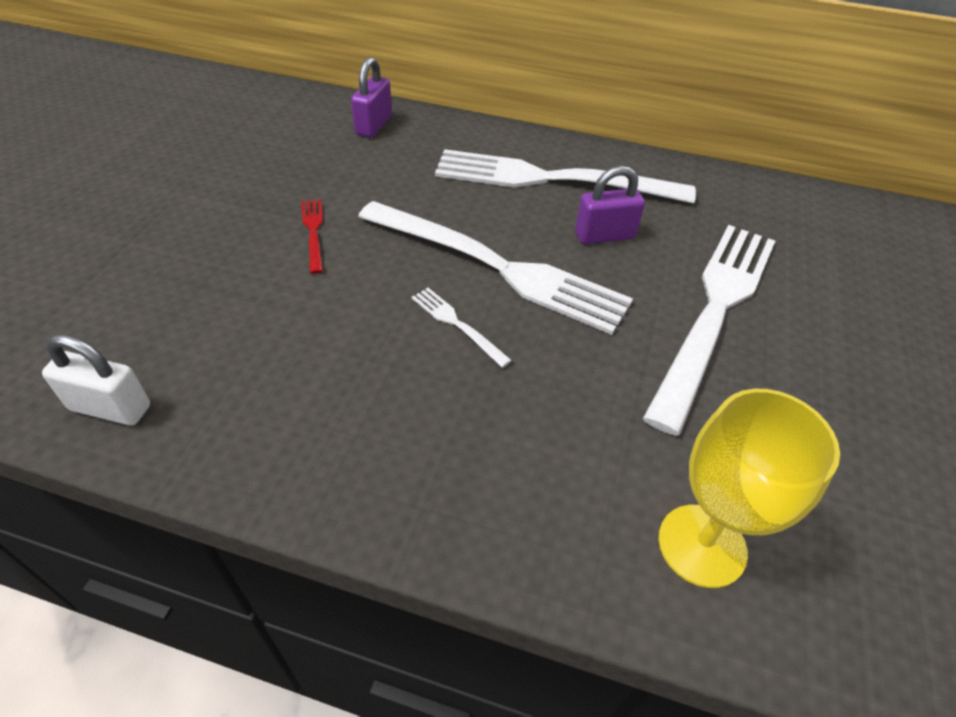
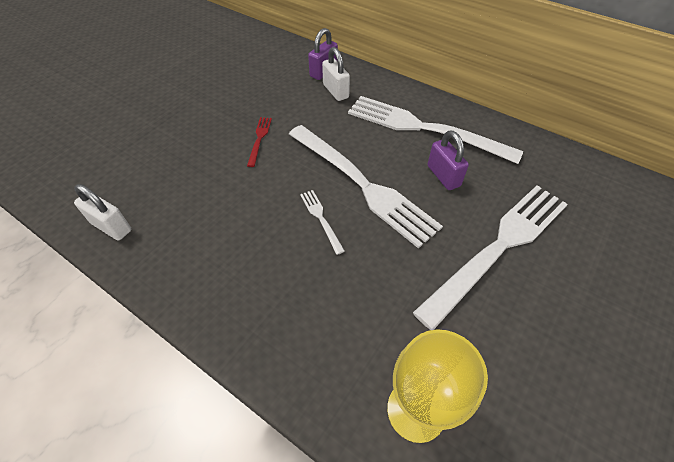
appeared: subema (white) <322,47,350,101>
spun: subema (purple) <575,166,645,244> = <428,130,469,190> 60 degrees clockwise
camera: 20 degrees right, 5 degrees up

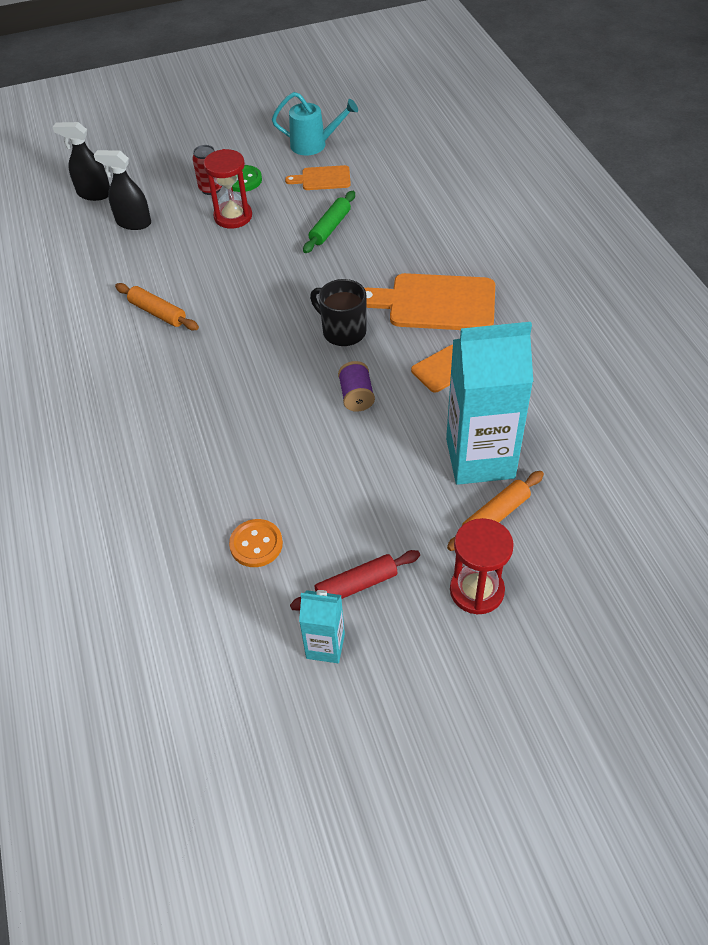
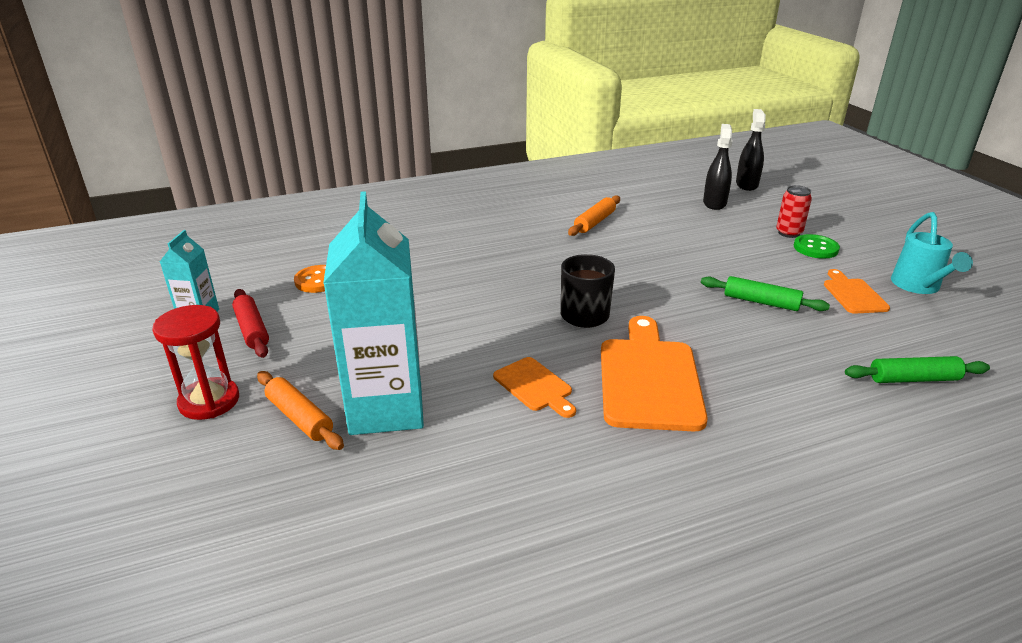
missing: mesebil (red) <203,149,252,228>; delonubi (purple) <338,361,375,412>
appeared: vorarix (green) <845,356,990,383>
camera: 85 degrees right, 20 degrees down

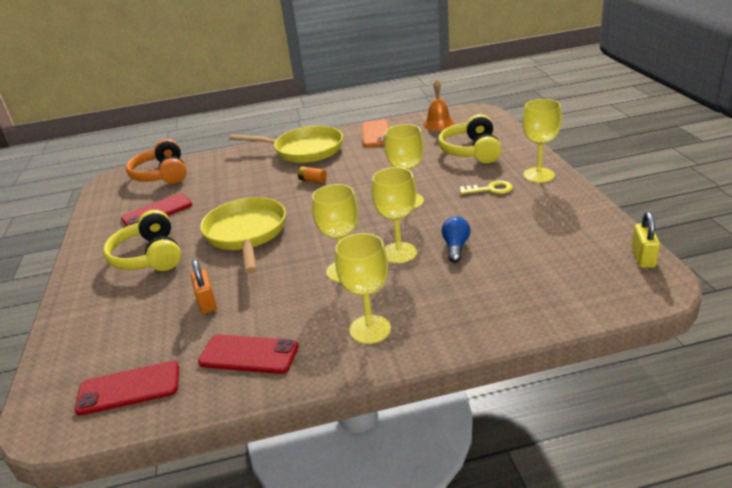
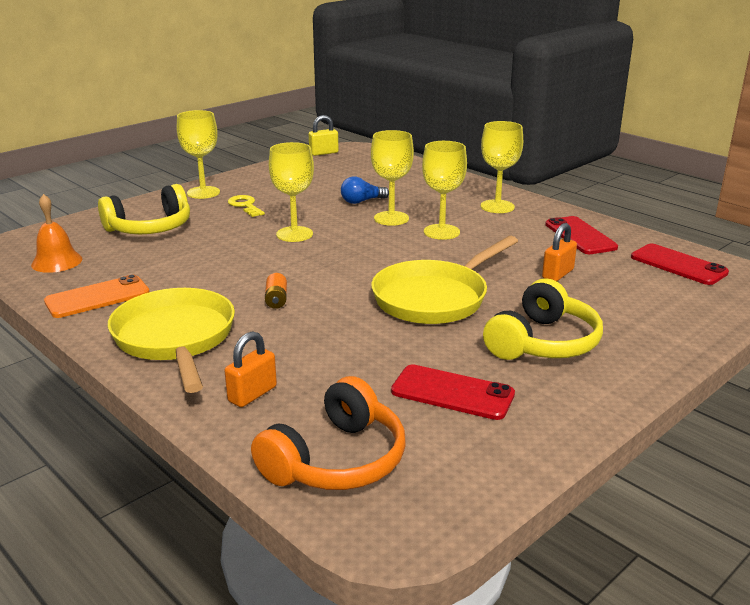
appeared: subema (orange) <224,331,277,407>
camera: 125 degrees left, 5 degrees down

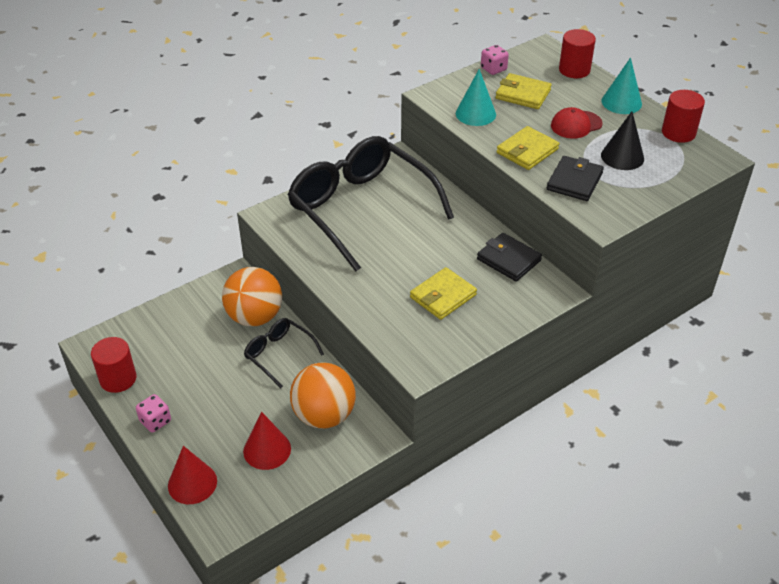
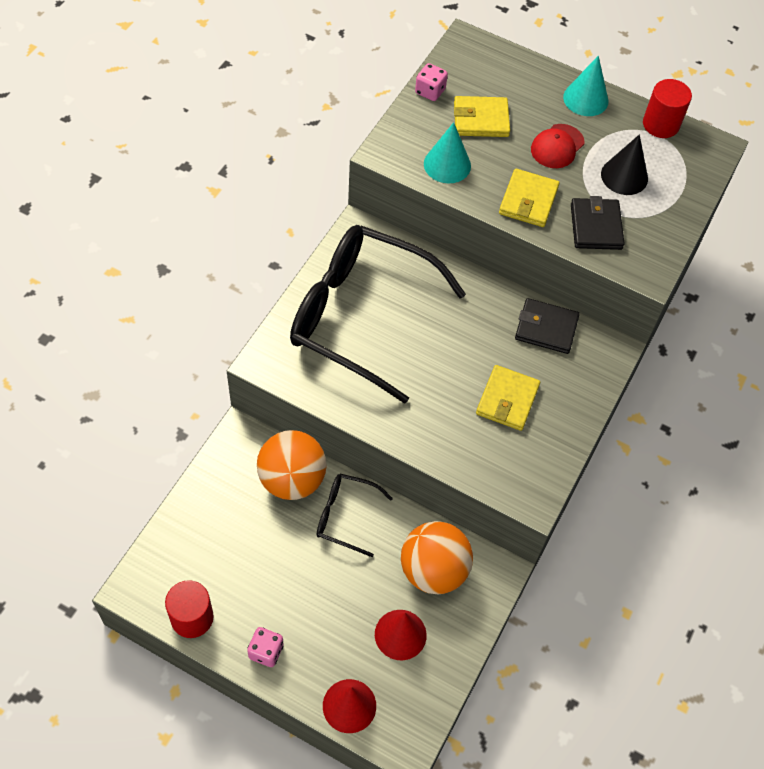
missing: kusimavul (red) <559,29,596,78>
camera: 30 degrees left, 15 degrees up

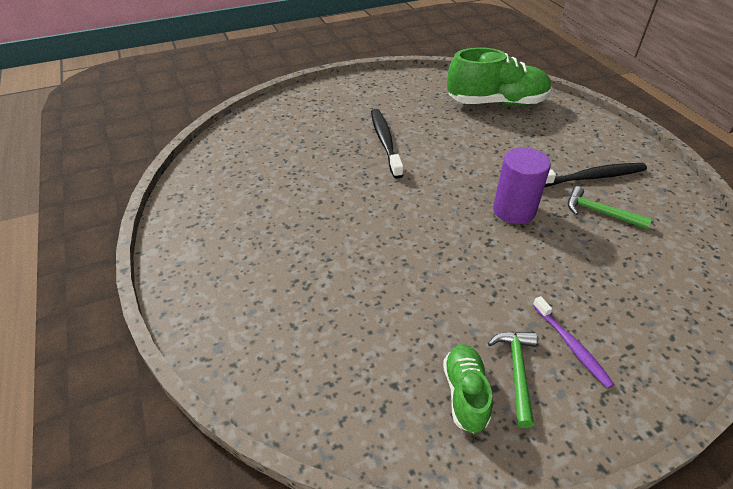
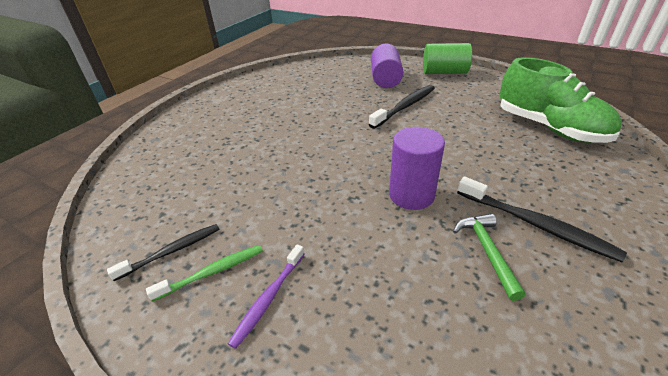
appeared: kusimavul (purple) <371,44,403,88>; kusimavul (green) <423,43,472,74>
exchanged: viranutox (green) <443,344,493,433> to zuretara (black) <107,224,219,281>; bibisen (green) <488,332,537,428> to zuretara (green) <146,245,263,302>
camera: 55 degrees right, 5 degrees down

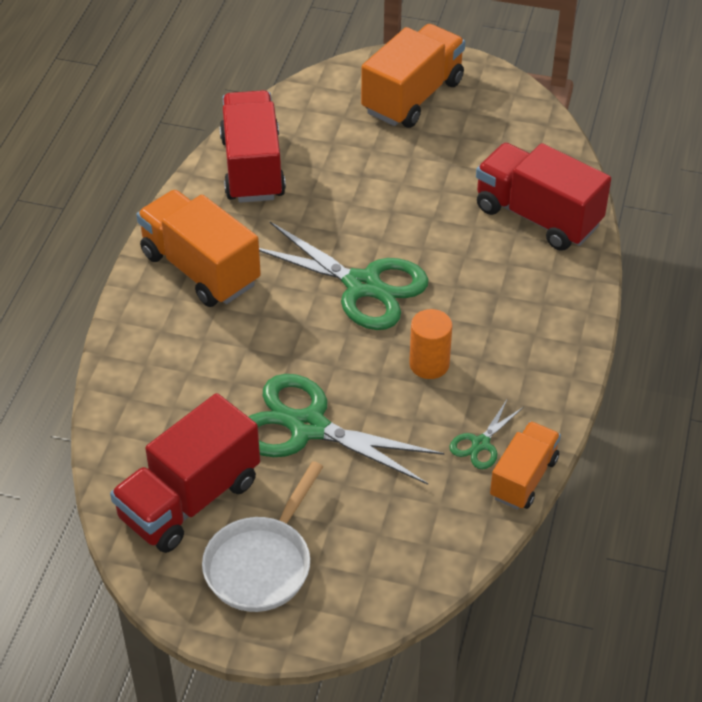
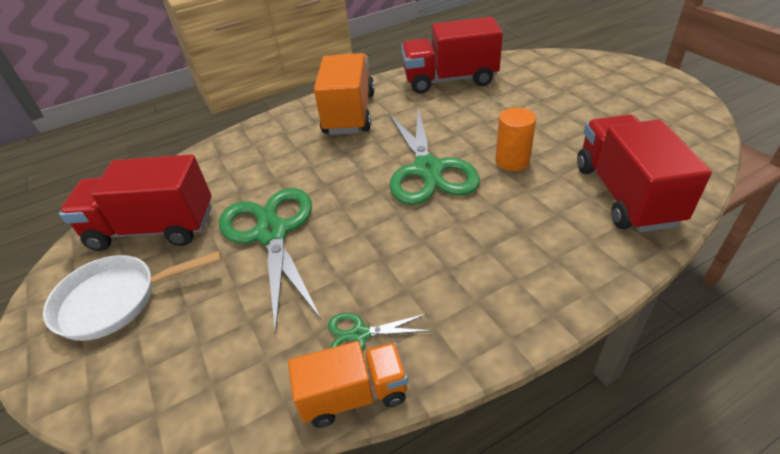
missing: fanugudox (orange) <361,24,465,128>
relocated: kusimavul (orange) <409,309,452,379> to <495,108,536,171>
spun: fanugudox (red) <220,90,286,203> = <401,17,503,94> 135 degrees counterclockwise
camera: 50 degrees right, 5 degrees down

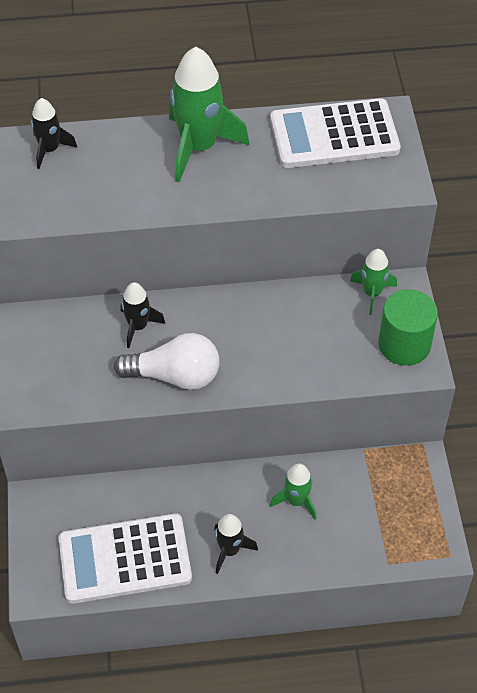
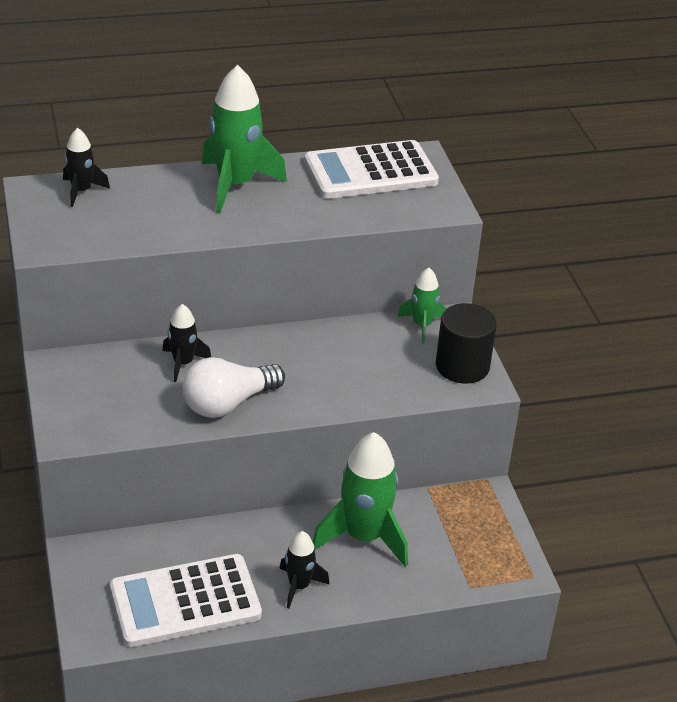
colour: kusimavul (green) <378,290,438,366> to kusimavul (black) <436,303,497,384>
spun: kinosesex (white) <114,333,220,390> = <182,357,285,418> 150 degrees clockwise
size: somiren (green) <270,463,317,520> = <313,432,408,567> x1.86
camera: 10 degrees left, 15 degrees down

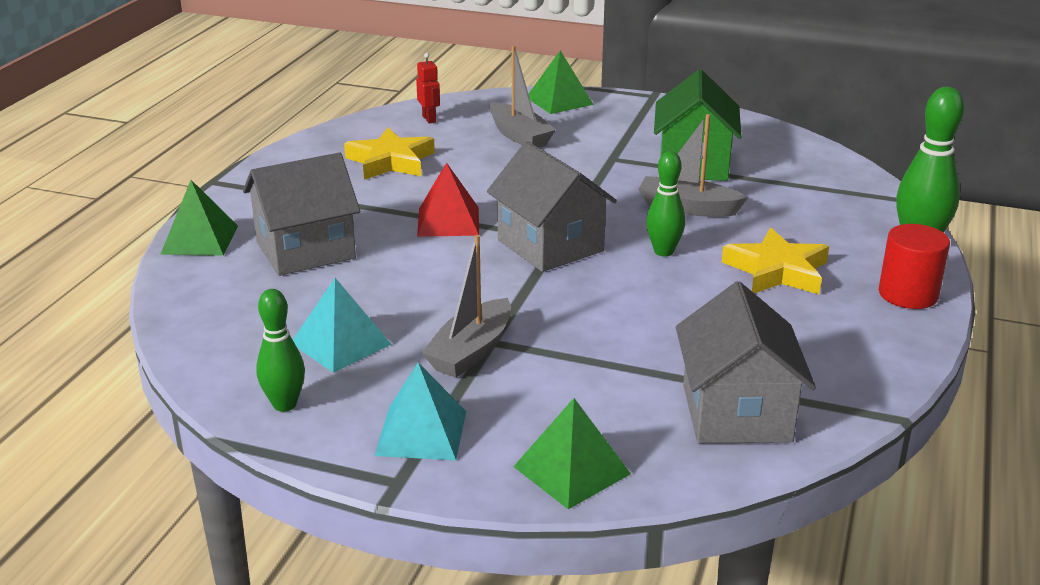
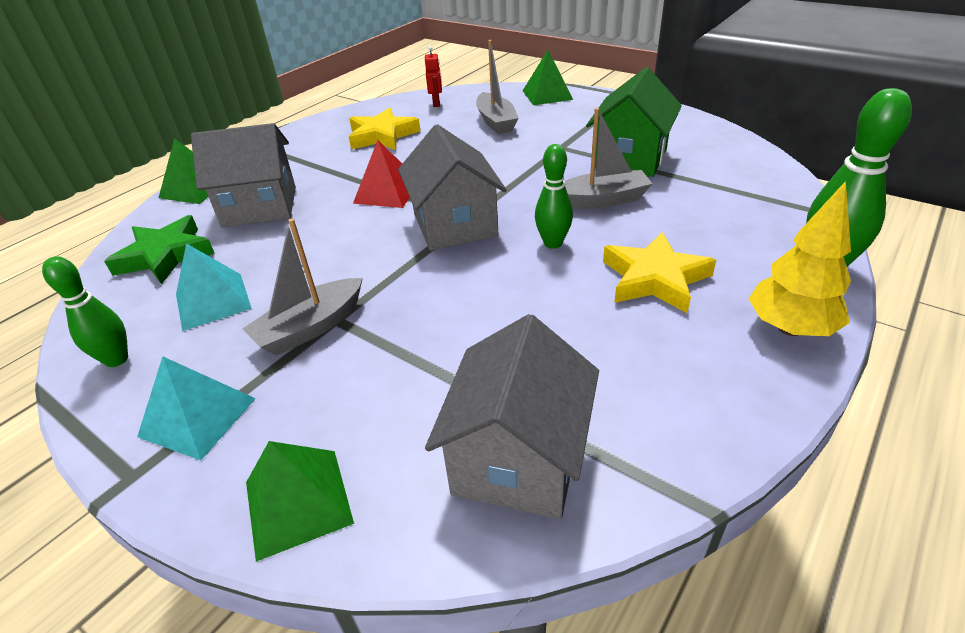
appeared: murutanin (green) <104,215,215,285>
exchanged: kusimavul (red) <879,224,950,309> to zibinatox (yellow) <749,181,851,336>
spun: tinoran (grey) <639,114,748,217> = <564,108,653,209> 135 degrees clockwise
camera: 20 degrees right, 10 degrees up

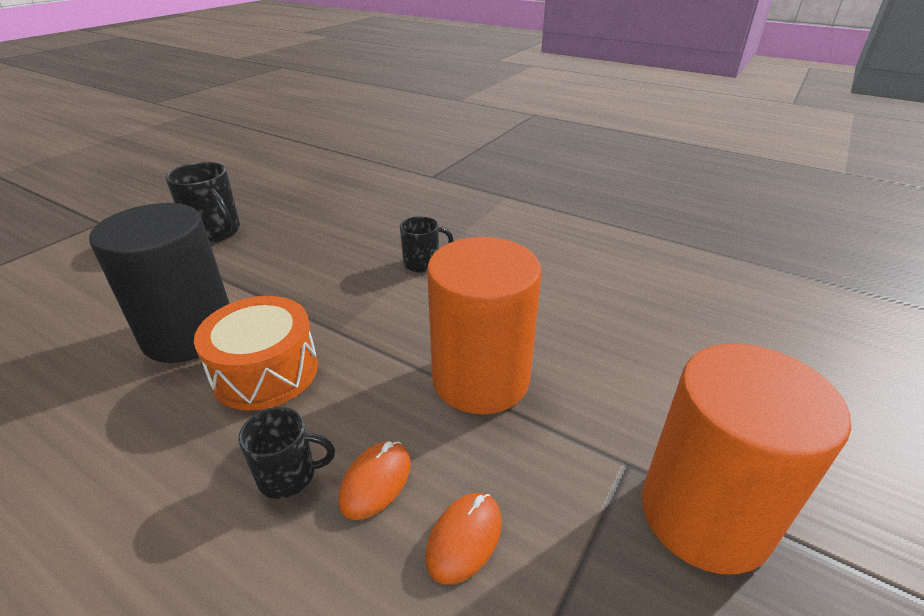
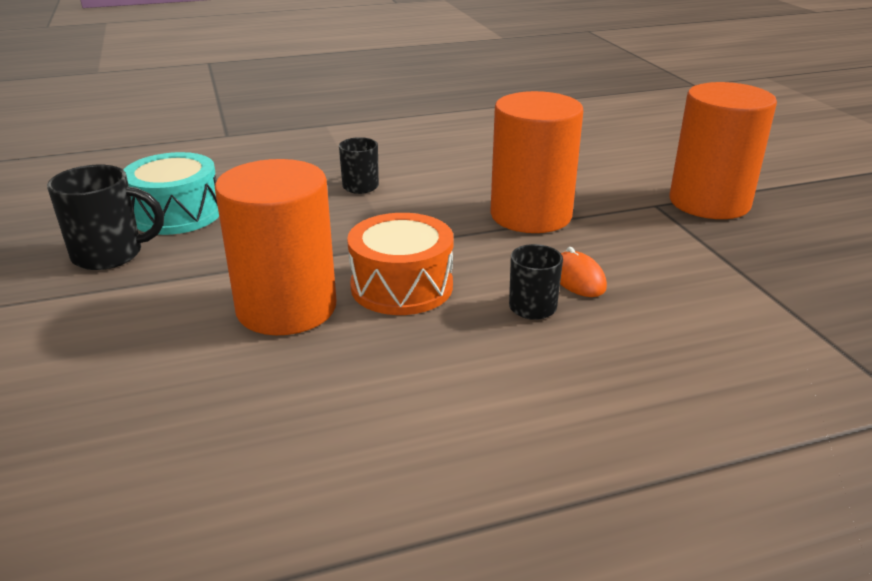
missing: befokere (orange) <425,493,502,585>
appeared: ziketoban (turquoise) <123,152,219,235>
colour: kusimavul (black) <89,203,230,363> to kusimavul (orange) <215,159,336,335>
camera: 50 degrees left, 5 degrees down

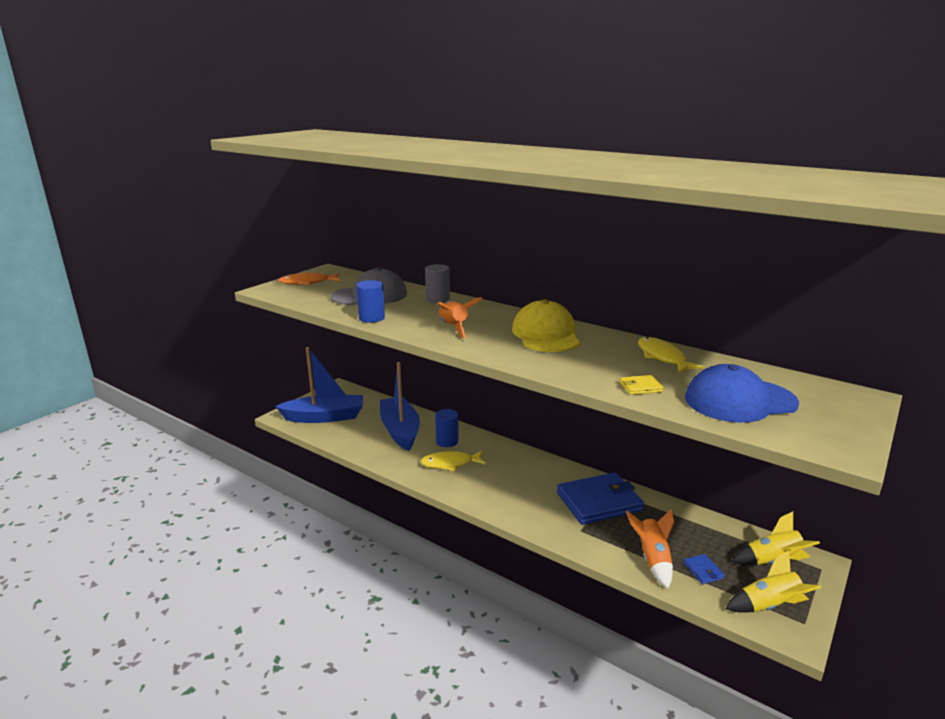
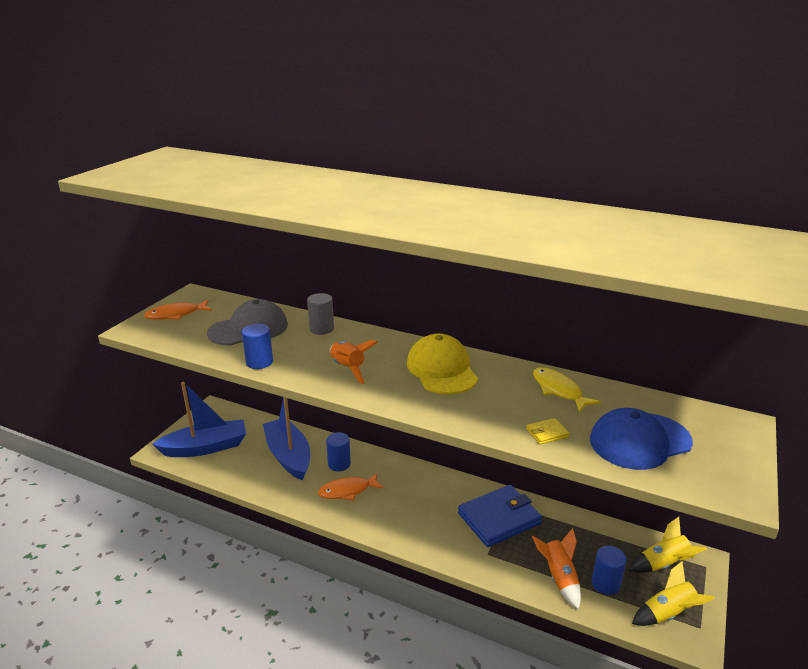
exchanged: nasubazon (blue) <683,554,725,584> to kusimavul (blue) <592,546,627,595>
colour: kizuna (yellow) <420,451,486,471> to kizuna (orange) <318,473,384,500>
camera: 10 degrees left, 5 degrees up

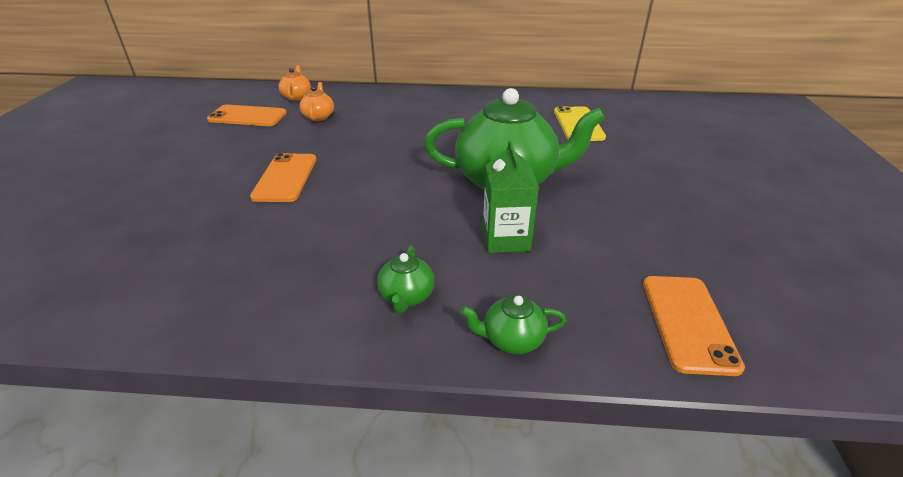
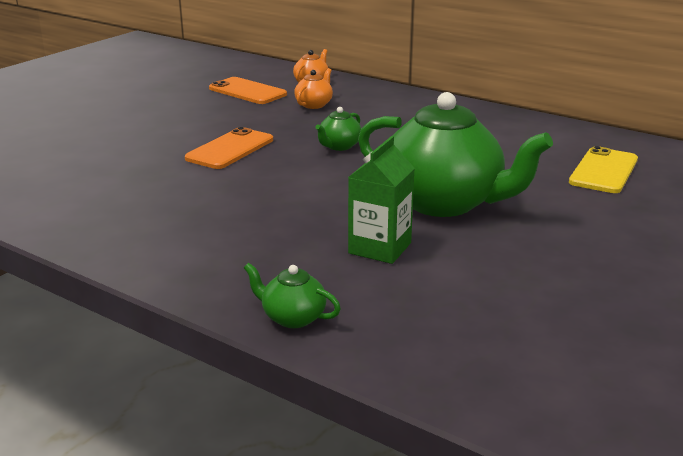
missing: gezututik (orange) <643,276,745,376>
relocated: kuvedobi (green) <377,246,434,313> to <315,107,361,151>
camera: 30 degrees right, 10 degrees down

